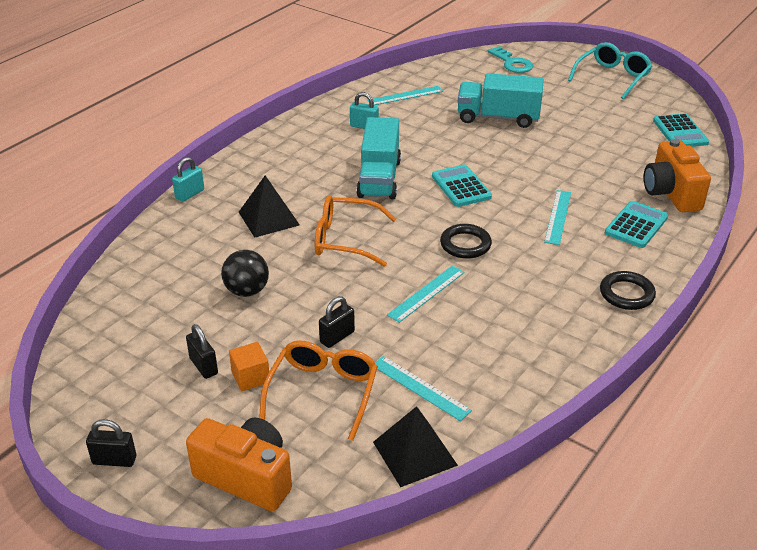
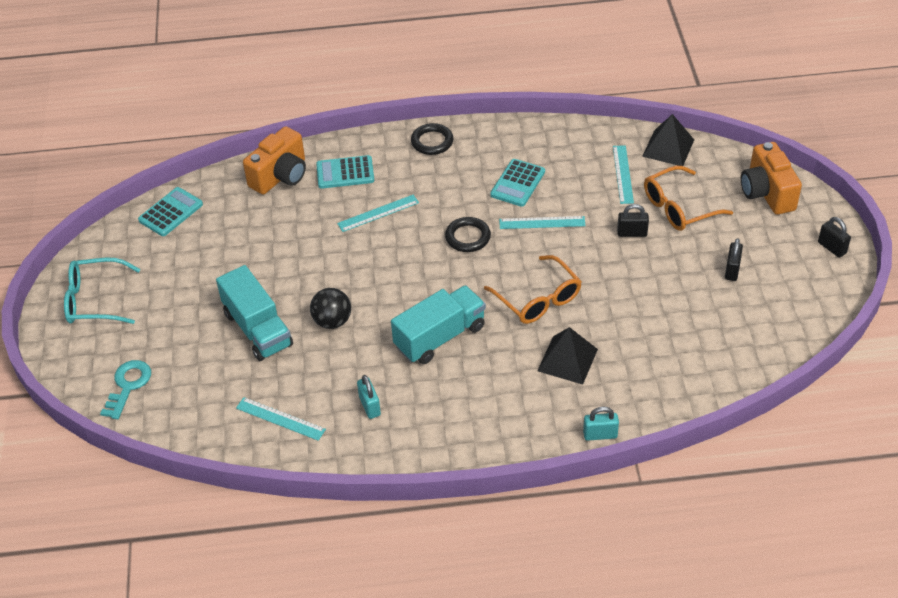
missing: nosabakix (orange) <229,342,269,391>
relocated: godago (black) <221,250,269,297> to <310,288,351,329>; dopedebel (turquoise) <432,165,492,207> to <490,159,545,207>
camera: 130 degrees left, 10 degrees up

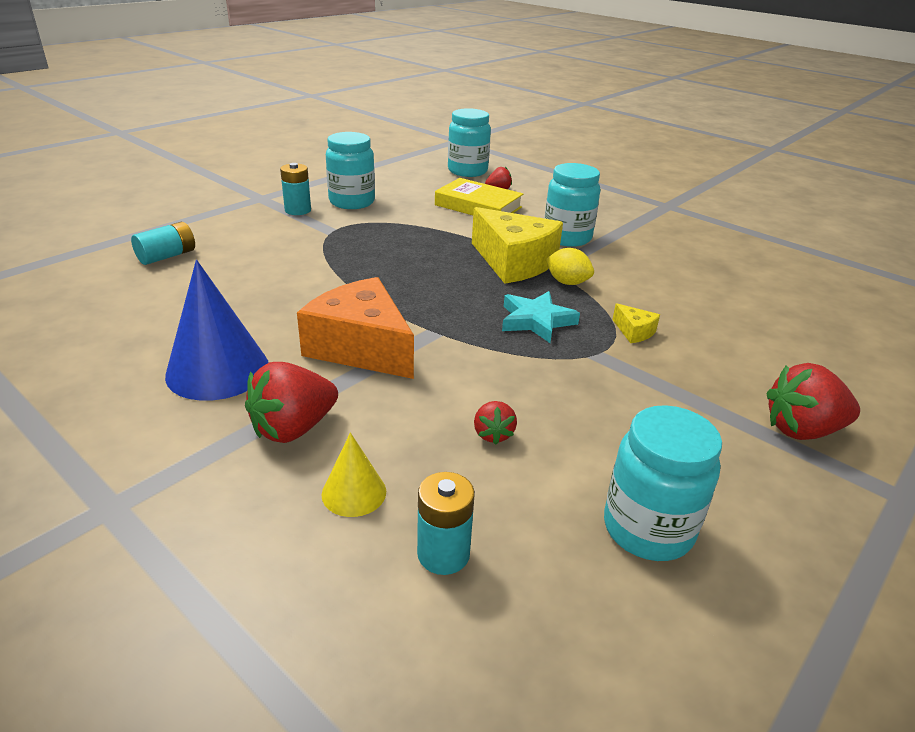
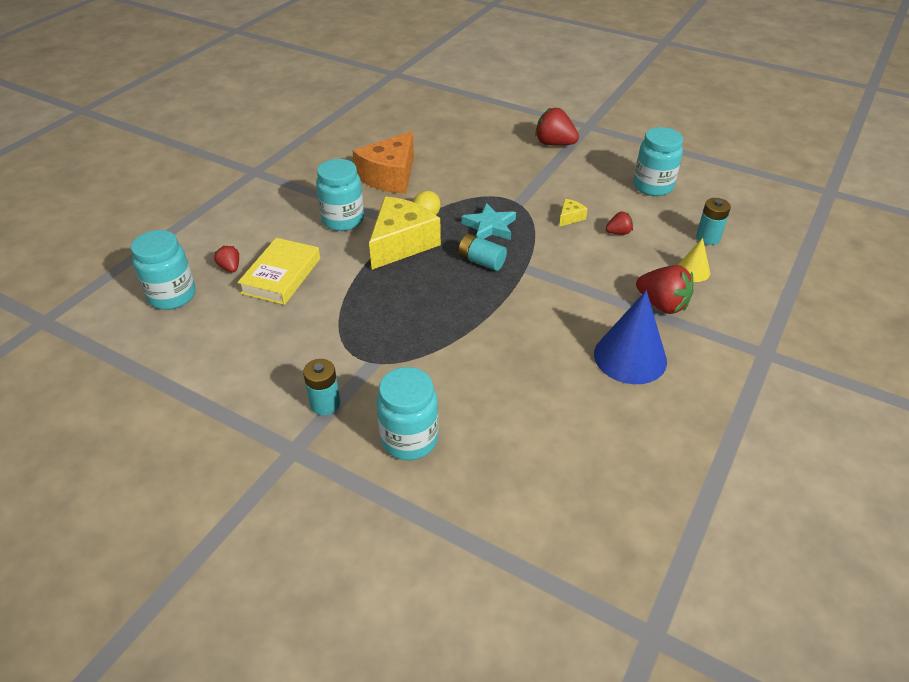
relocated: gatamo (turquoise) <131,222,195,265> to <458,234,507,271>; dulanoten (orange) <297,277,414,379> to <352,131,414,194>; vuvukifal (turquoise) <326,132,375,209> to <377,367,438,460>; dulanoten (yellow) <612,303,660,343> to <559,199,587,227>
spun: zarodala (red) <766,363,860,440> = <535,108,579,145> 135 degrees clockwise
camera: 100 degrees left, 10 degrees up

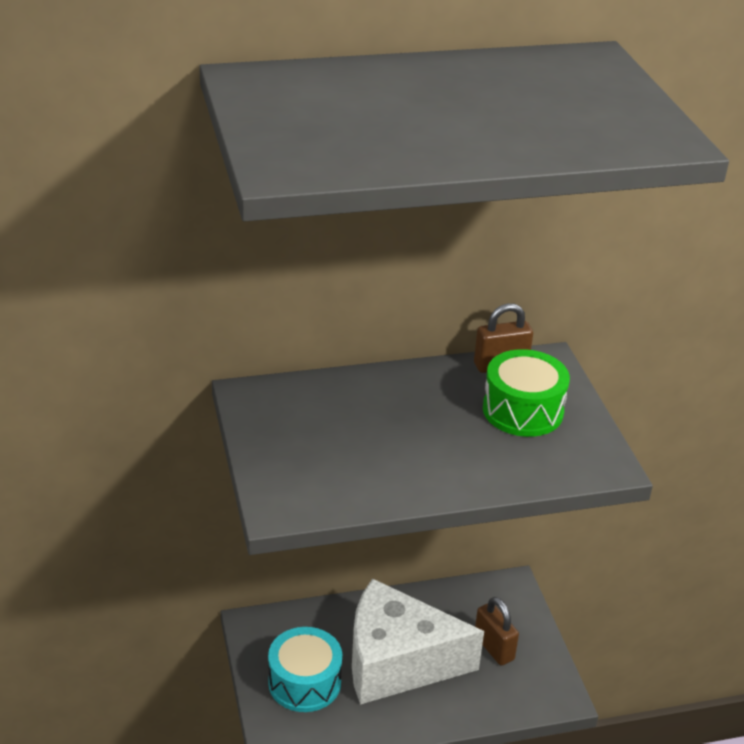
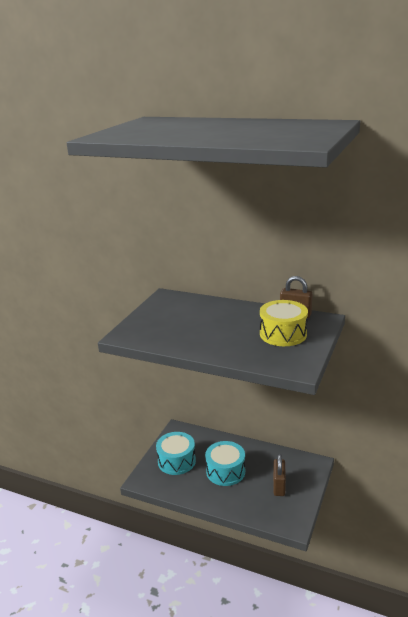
exchanged: dulanoten (white) <352,578,484,705> to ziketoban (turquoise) <205,441,245,486>
colour: ziketoban (green) <483,349,570,437> to ziketoban (yellow) <260,300,308,346>
camera: 40 degrees right, 10 degrees down

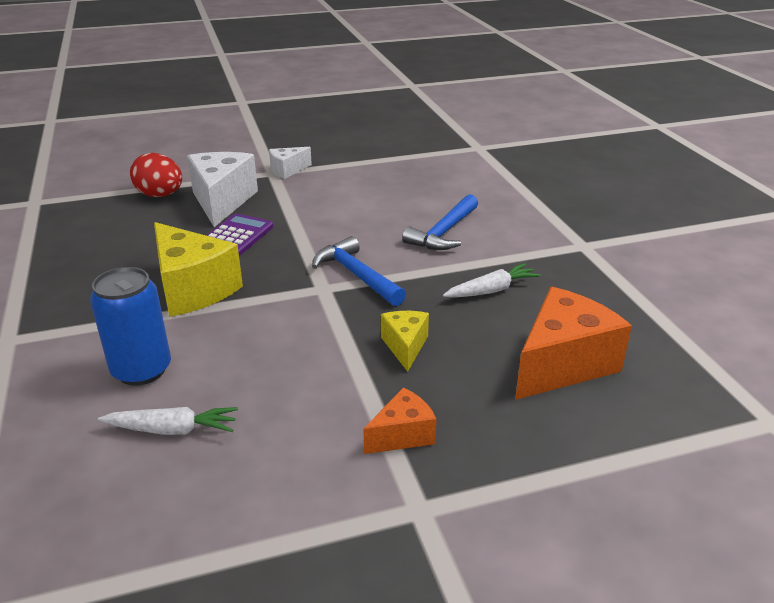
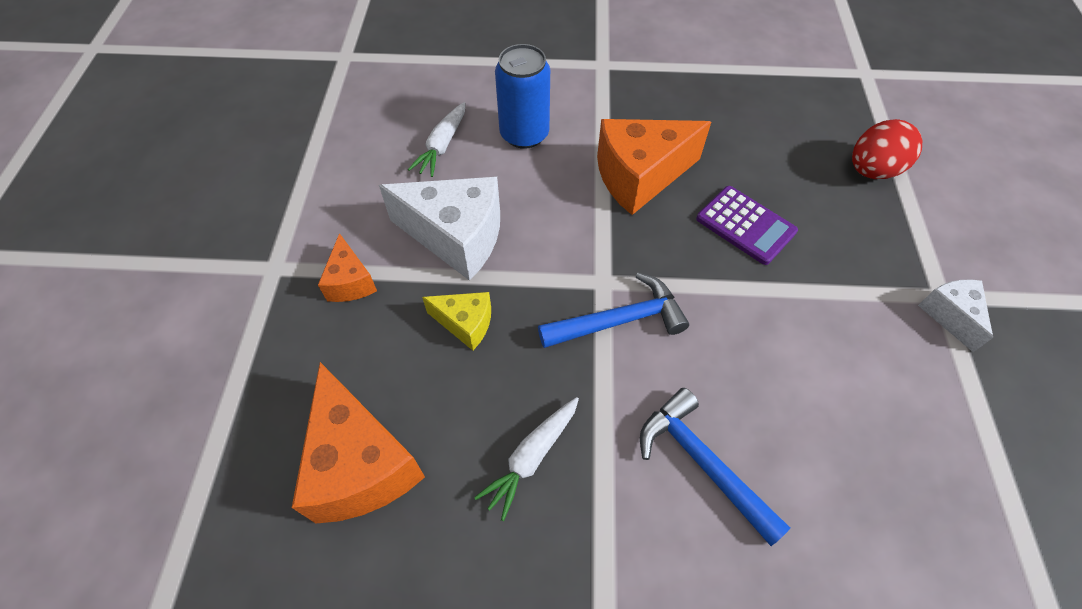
relocated: dulanoten (white) <187,152,258,227> to <379,177,500,281>
colour: dulanoten (yellow) <154,222,243,317> to dulanoten (orange) <597,119,711,215>
spun: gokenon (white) <443,263,541,298> = <474,397,579,521> 45 degrees clockwise
camera: 110 degrees right, 25 degrees up

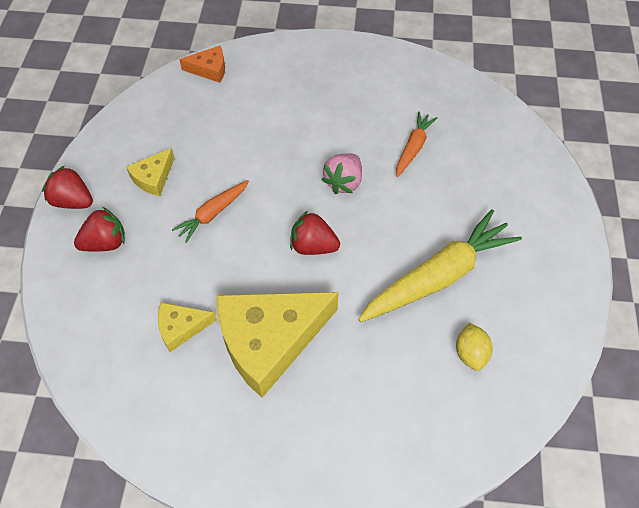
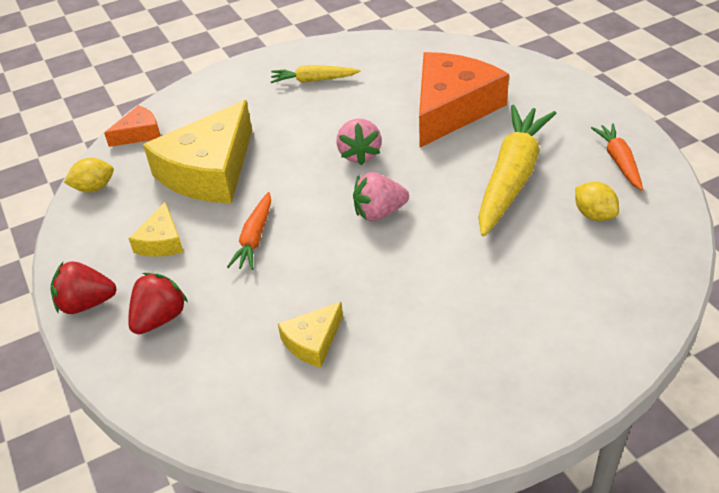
appeared: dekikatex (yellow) <64,158,114,192>; gokenon (yellow) <271,65,361,83>; dulanoten (orange) <419,52,509,148>
relocated: dulanoten (yellow) <216,292,339,398> to <143,100,252,203>; gokenon (orange) <396,112,437,177> to <591,124,643,191>
colour: zarodala (red) <290,211,340,255> to zarodala (pink) <353,172,409,221>
camera: 30 degrees left, 15 degrees down

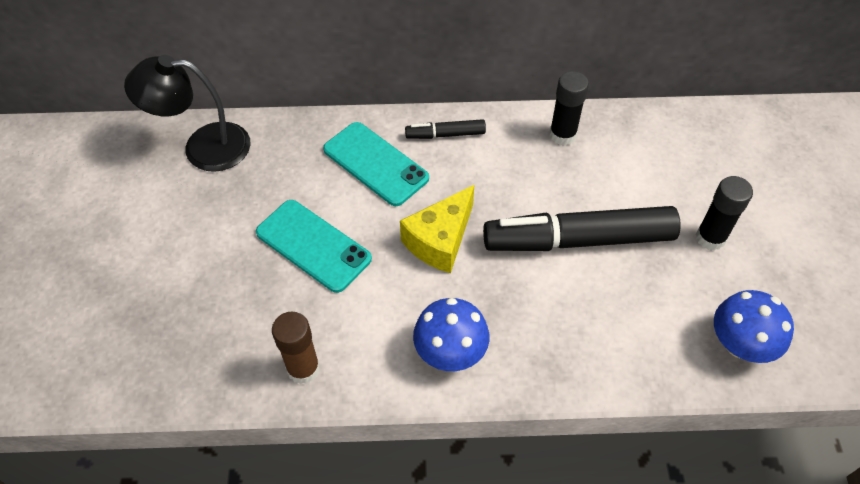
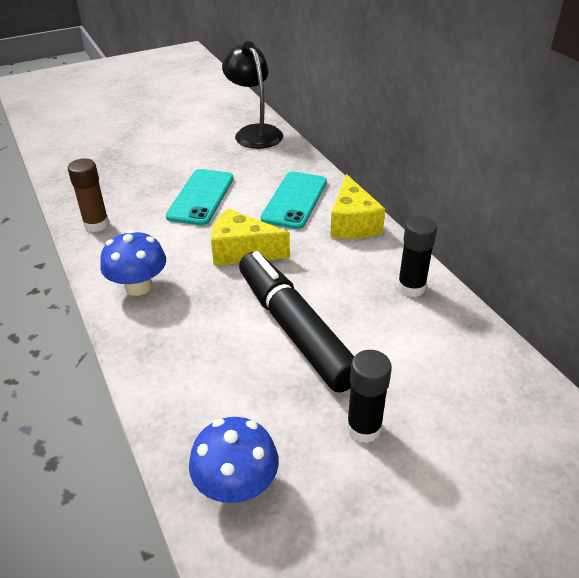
exchanged: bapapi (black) <405,119,486,139> to dulanoten (yellow) <330,174,385,239>
camera: 65 degrees right, 15 degrees down

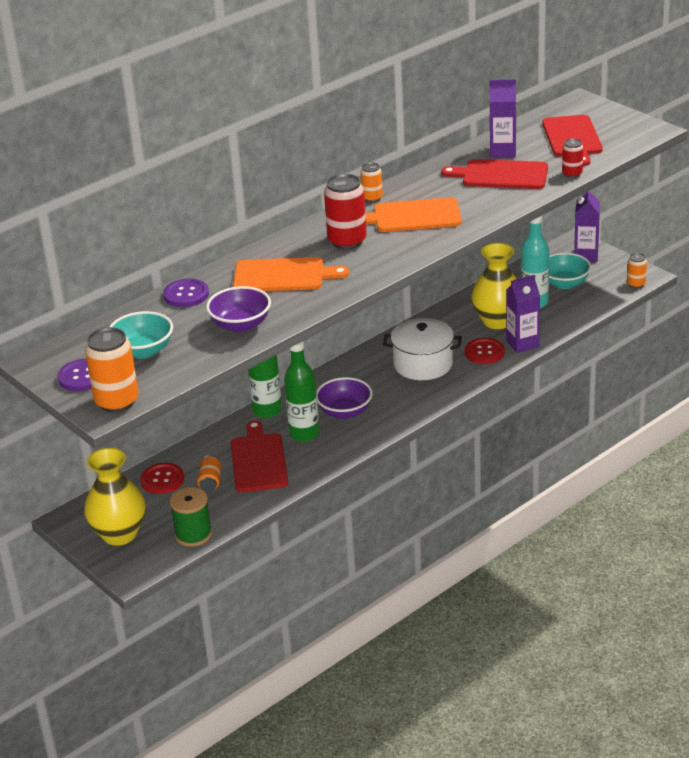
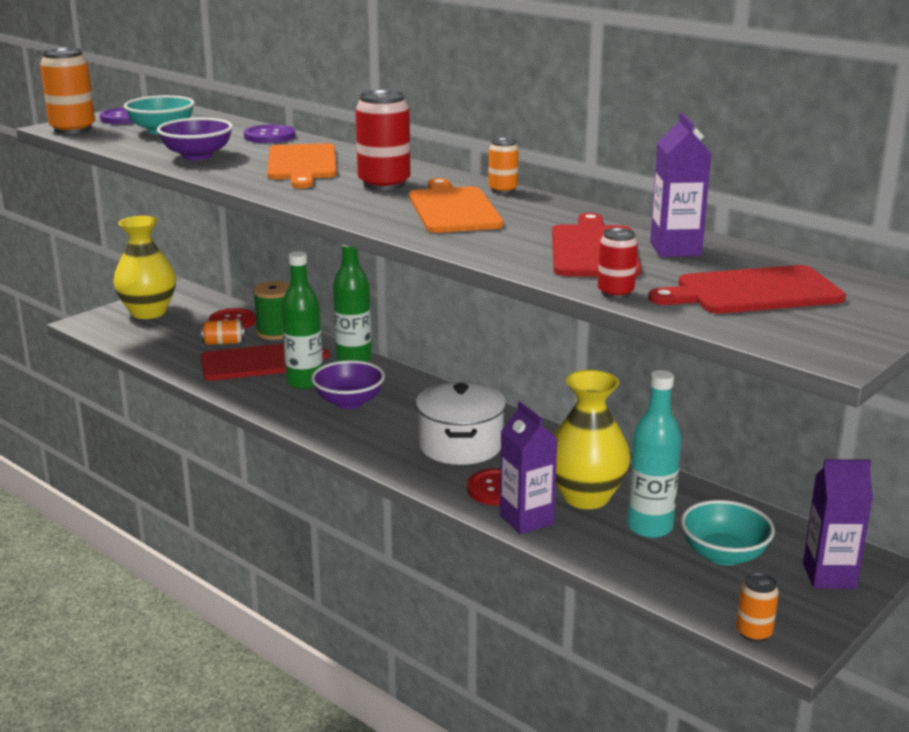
relocated: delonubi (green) <170,487,212,547> to <253,281,290,340>
camera: 80 degrees right, 10 degrees down

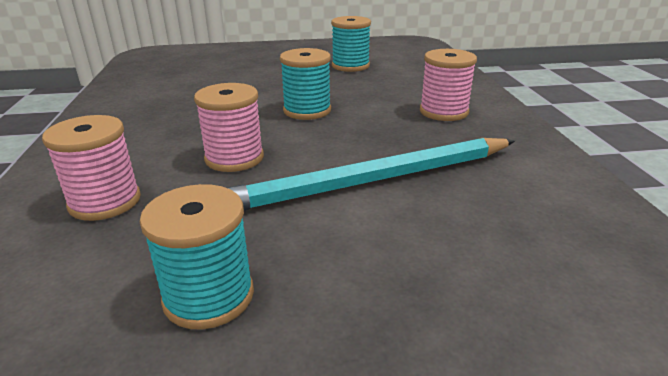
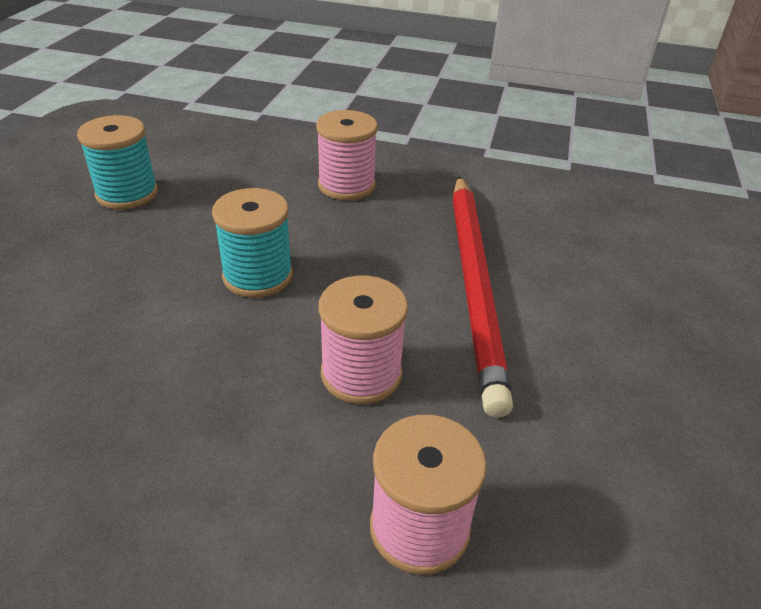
missing: delonubi (turquoise) <140,184,254,330>
colour: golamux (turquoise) <227,138,515,211> to golamux (red) <452,176,513,418>
camera: 70 degrees left, 10 degrees up

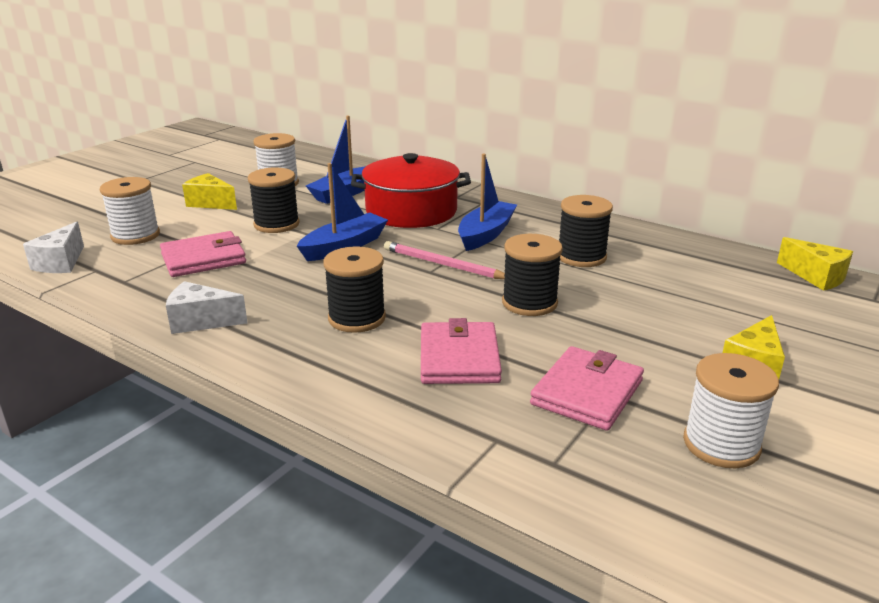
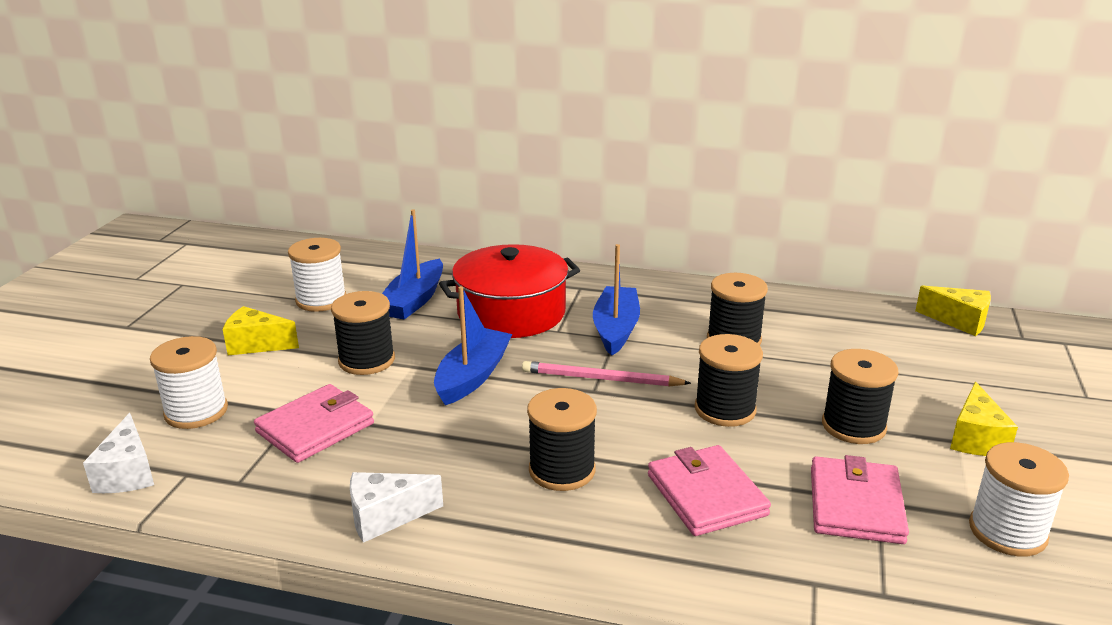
appeared: delonubi (black) <822,349,898,444>
camera: 20 degrees left, 0 degrees up

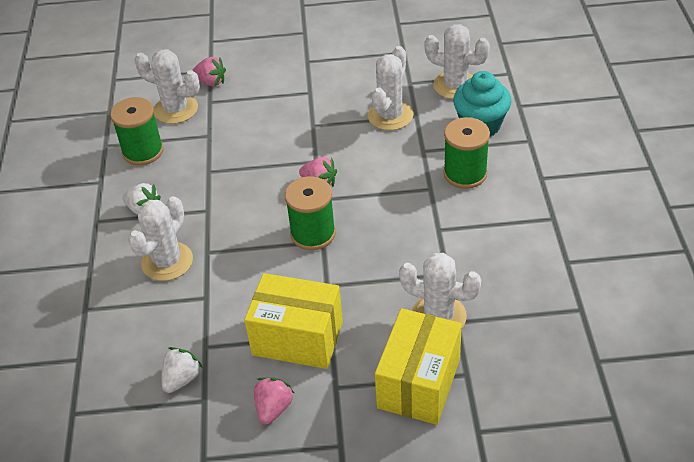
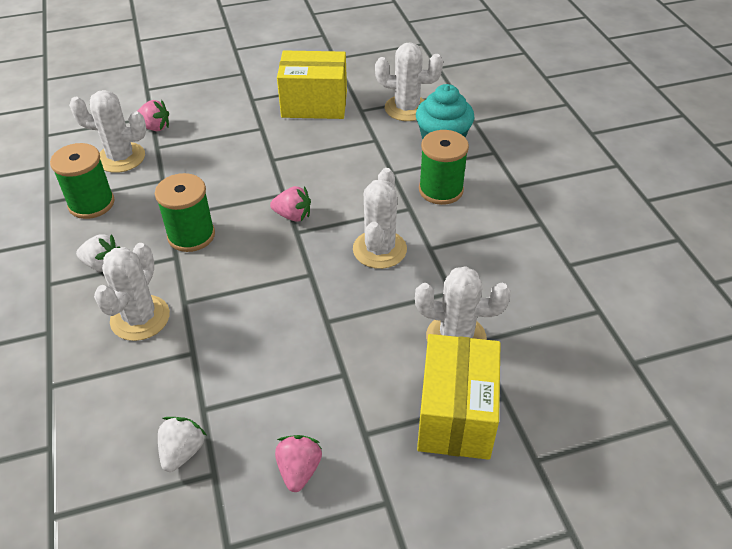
relocated: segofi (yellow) <244,273,343,369> to <277,51,347,119>; delonubi (green) <285,176,336,250> to <155,173,215,252>; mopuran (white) <368,46,413,131> to <353,168,407,269>
camera: 15 degrees left, 0 degrees up

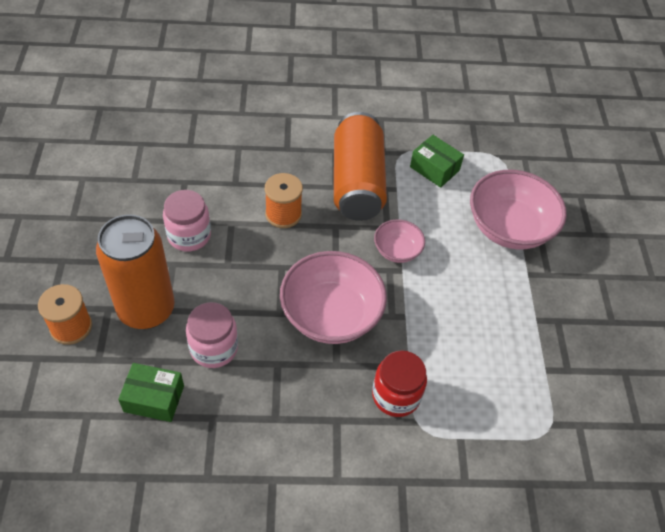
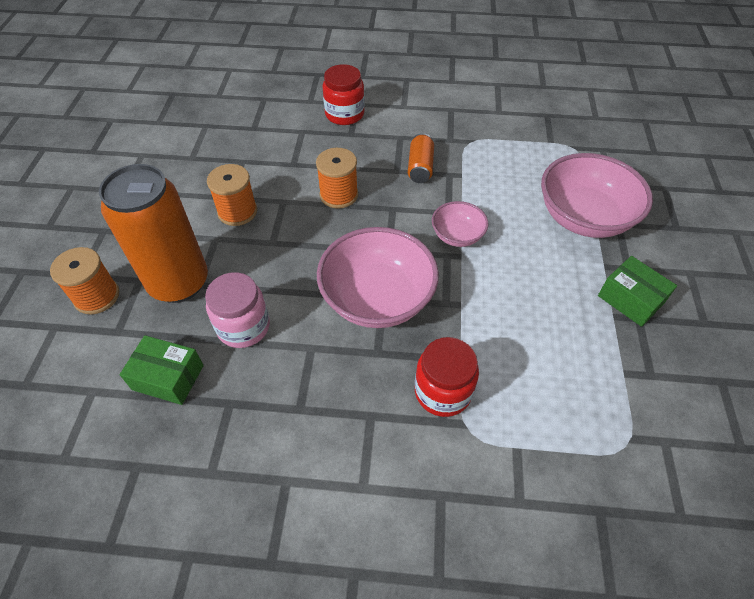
appeared: vuvukifal (red) <322,64,365,125>
relocated: segofi (green) <410,135,464,188> to <598,256,677,327>
exchanged: vuvukifal (pink) <163,190,211,252> to delonubi (orange) <207,164,257,226>
size: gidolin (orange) <334,112,387,221> = <408,133,434,183> x0.46
camera: 10 degrees right, 0 degrees up

